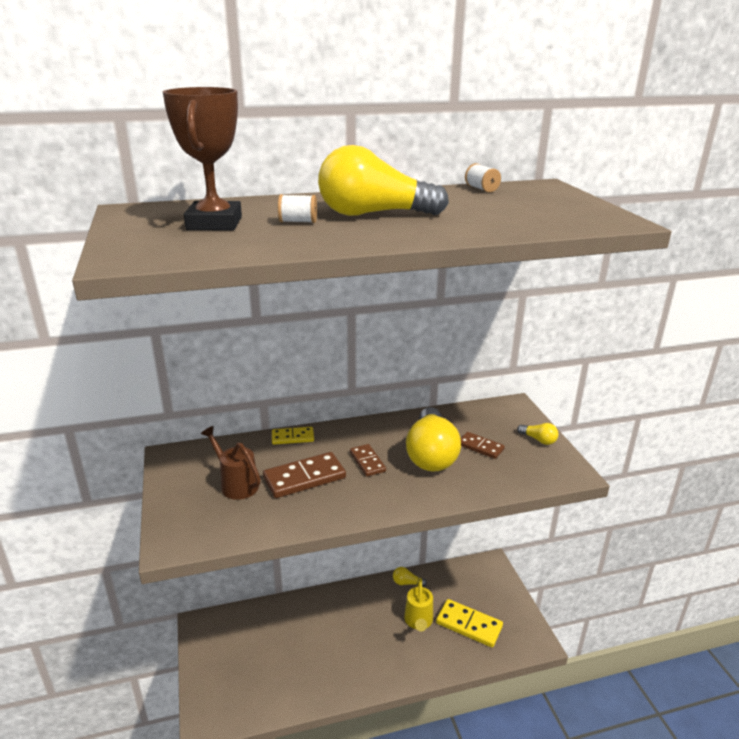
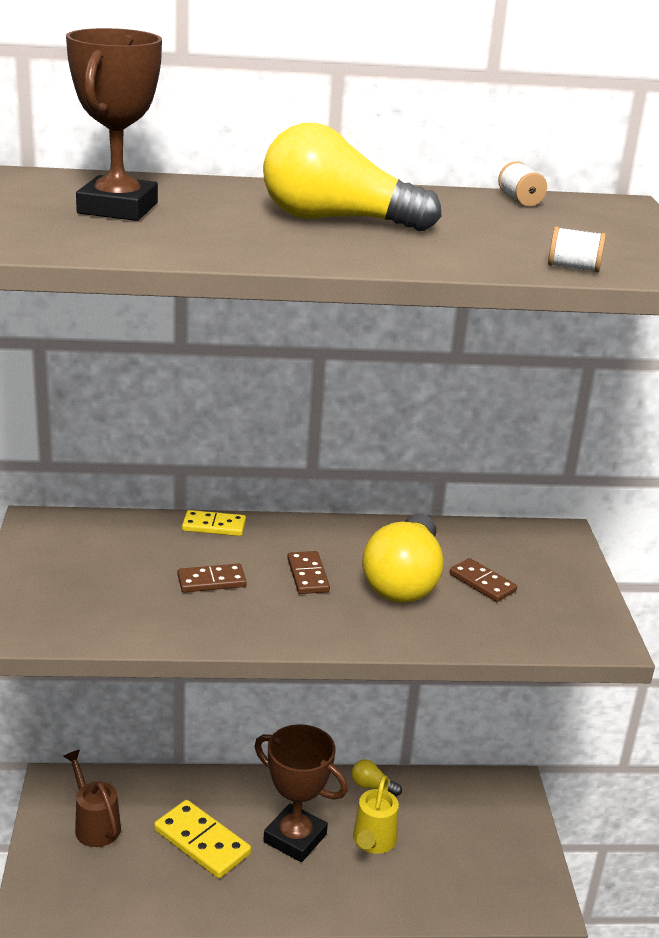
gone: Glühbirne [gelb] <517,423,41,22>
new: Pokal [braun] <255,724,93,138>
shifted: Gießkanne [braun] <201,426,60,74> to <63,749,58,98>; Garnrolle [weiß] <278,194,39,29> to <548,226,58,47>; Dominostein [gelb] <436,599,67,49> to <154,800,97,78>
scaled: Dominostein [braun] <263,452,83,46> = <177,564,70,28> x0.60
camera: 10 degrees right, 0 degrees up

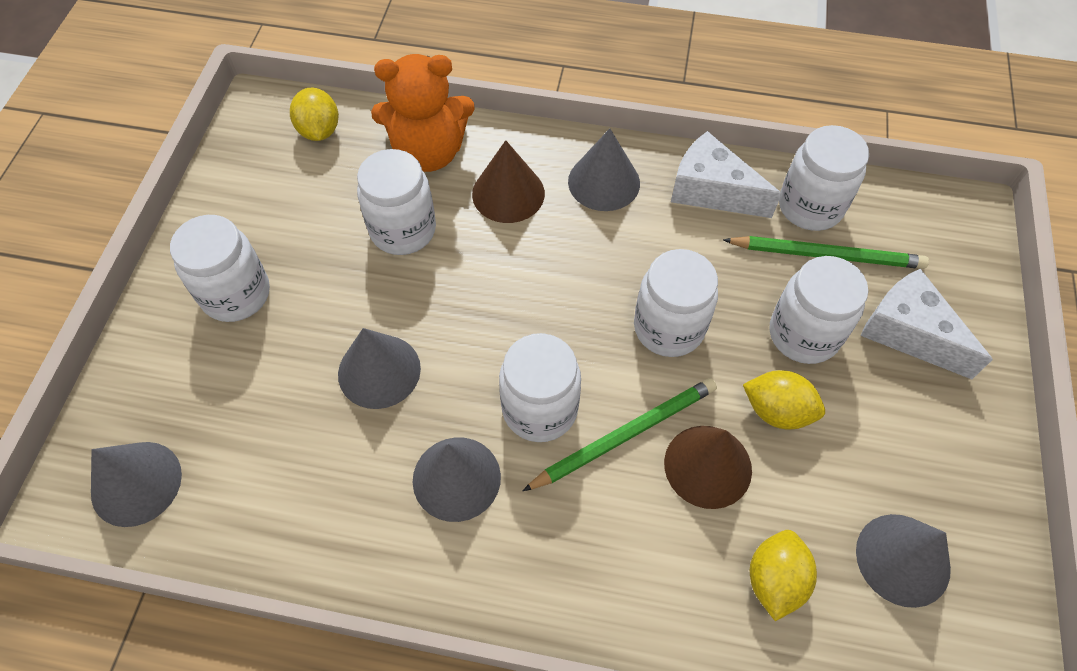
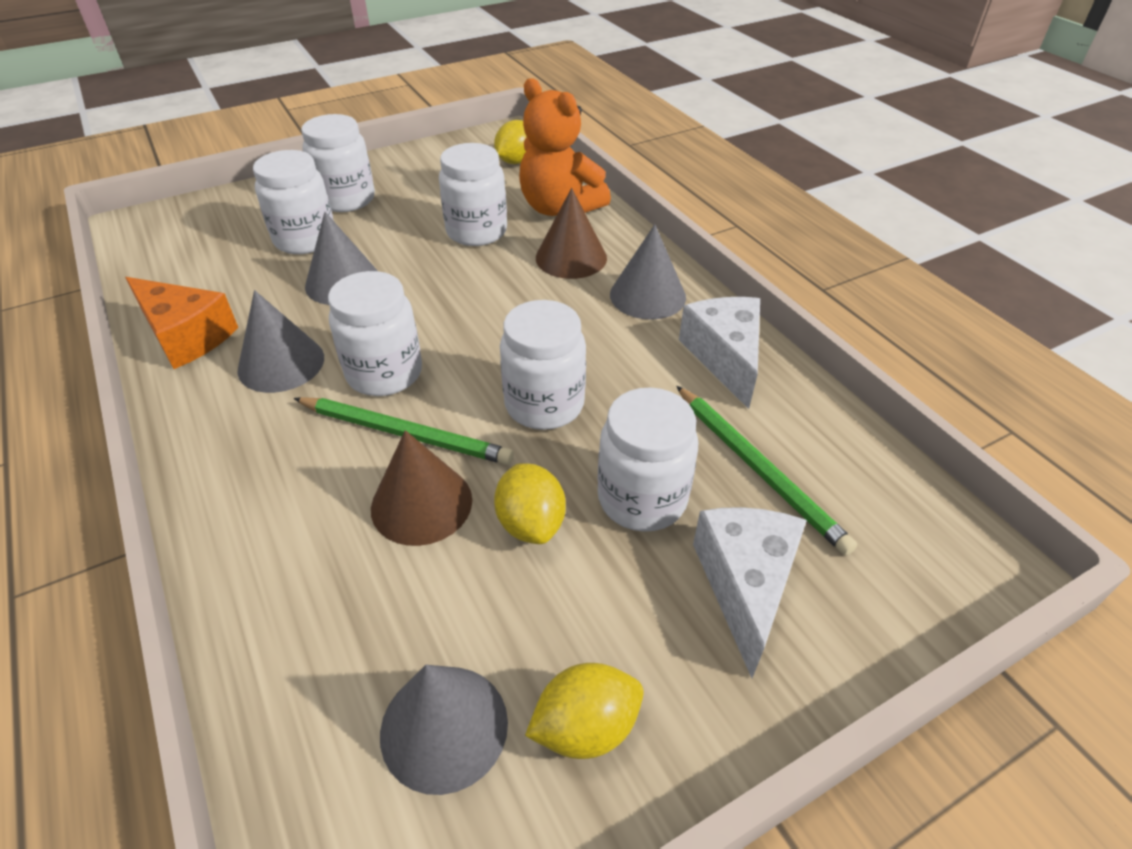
gone: Kegel [grau] <91,442,91,85>
new: Käse [orange] <125,277,113,92>
shifted: Zitrone [gelb] <750,530,67,91> to <525,663,119,96>; Einmachglas [weiß] <779,125,90,106> to <253,150,81,104>
camera: 50 degrees right, 15 degrees down

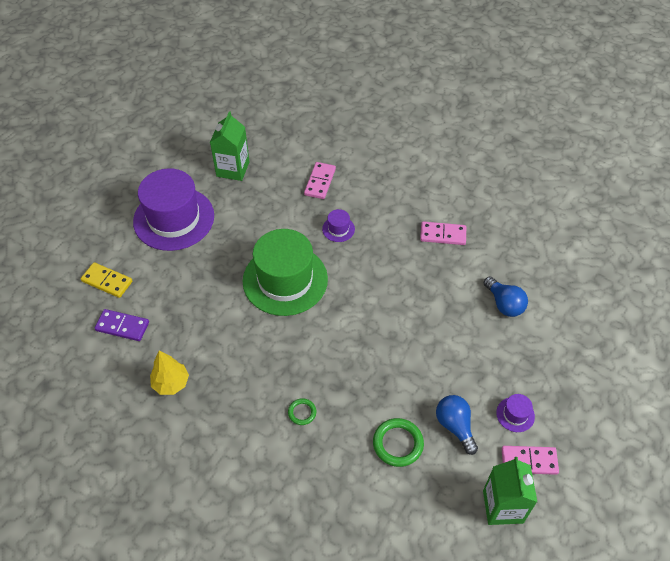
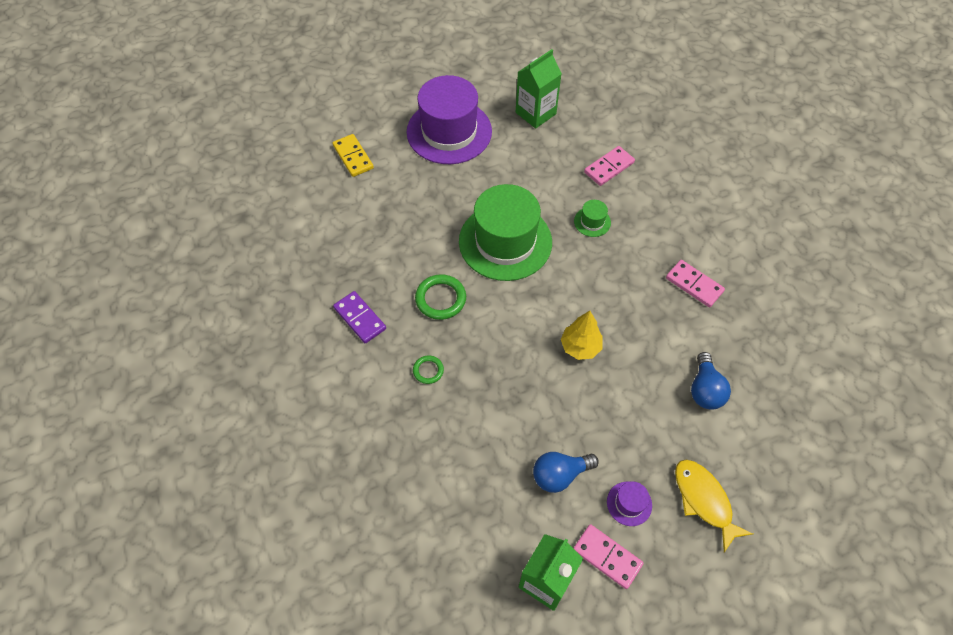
new: Fisch [gelb] <675,459,78,93>
shifted: Dominostein [lila] <95,309,54,32> to <333,291,53,52>; Baum [gelb] <150,351,39,44> to <561,311,42,49>; Ring [grün] <373,418,51,49> to <415,274,51,46>
repainted: Hut [lila] <322,209,33,33> to Hut [grün] <574,200,37,37>
rotated: Glühbirne [blau] <436,395,42,60> = <533,452,66,41> 120 degrees counterclockwise
camera: 35 degrees right, 5 degrees up

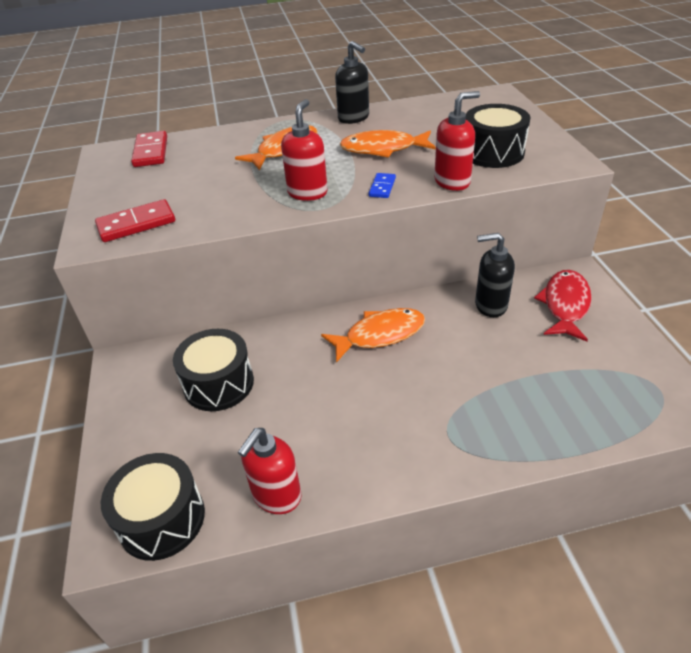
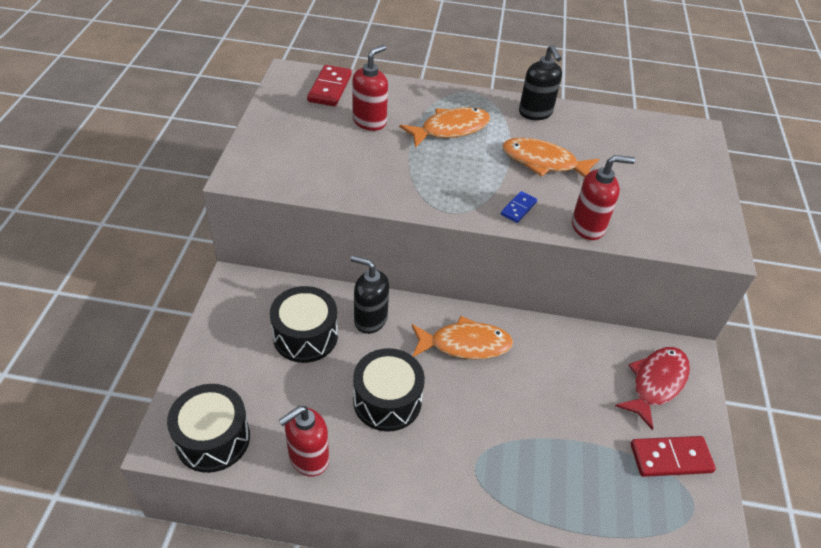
shifted: Dominostein [rot] <95,199,80,43> to <631,436,85,41>; Seifenspender [rot] <281,99,47,102> to <352,45,36,86>; Trommel [schwarz] <466,104,65,64> to <353,348,72,84>; Seifenspender [schwarz] <475,233,40,84> to <350,255,39,79>
camera: 15 degrees right, 5 degrees up

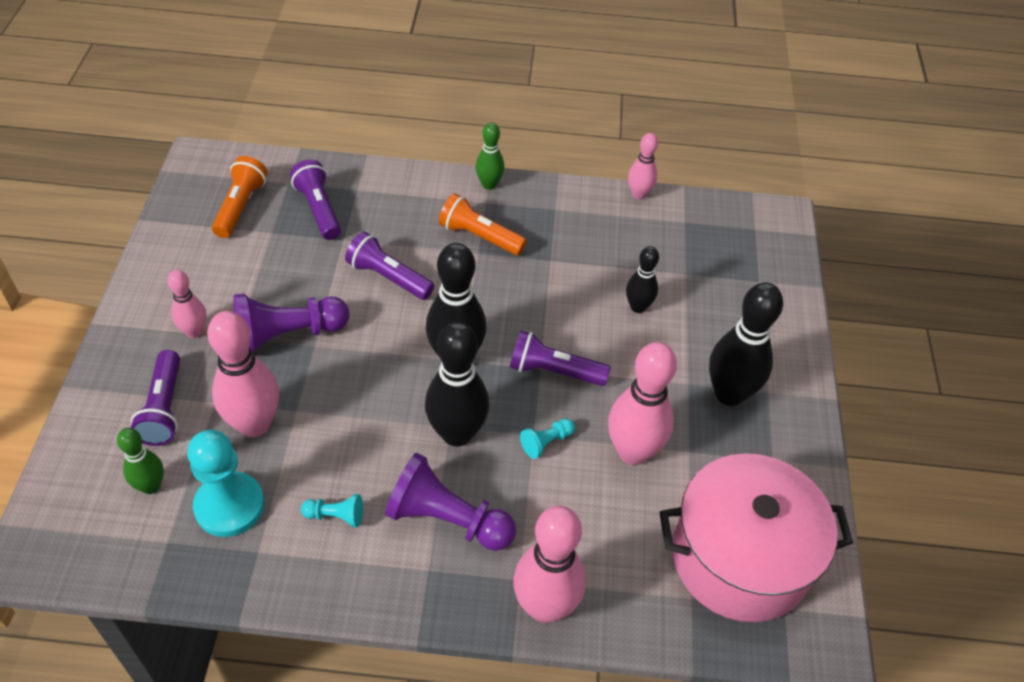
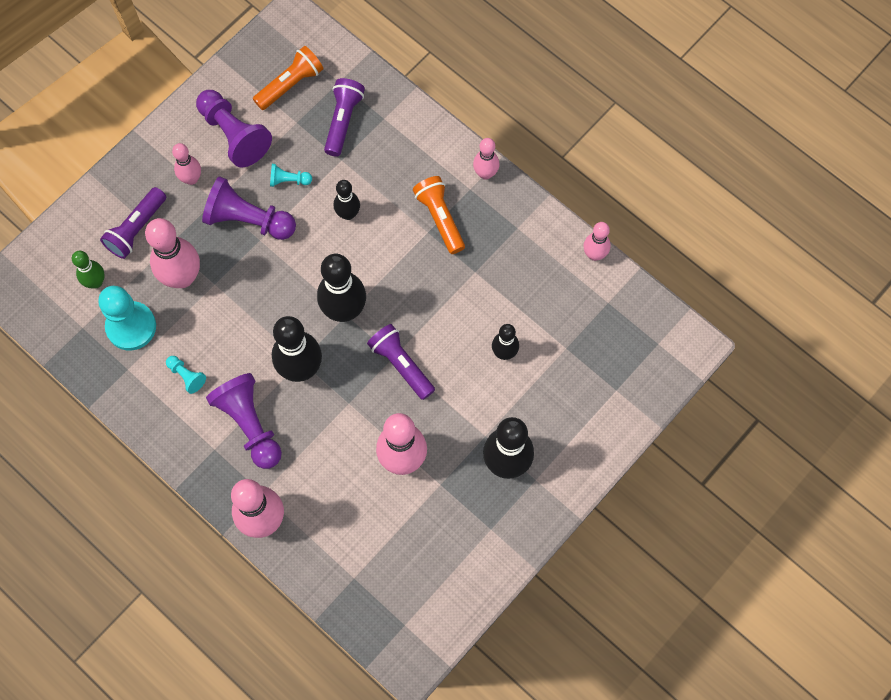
gone: Kochtopf [rosa] <660,453,193,169>
new: Bauer [lila] <196,90,76,78>
shifted: Bauer [türkis] <520,419,55,40> to <270,164,42,23>
swapped: Taschenlampe [lila] <345,232,89,68> to Bowlingkegel [schwarz] <334,180,26,40>
repainted: Bowlingkegel [grün] <476,122,28,68> to Bowlingkegel [rosa] <473,138,26,42>
camera: 40 degrees right, 20 degrees up

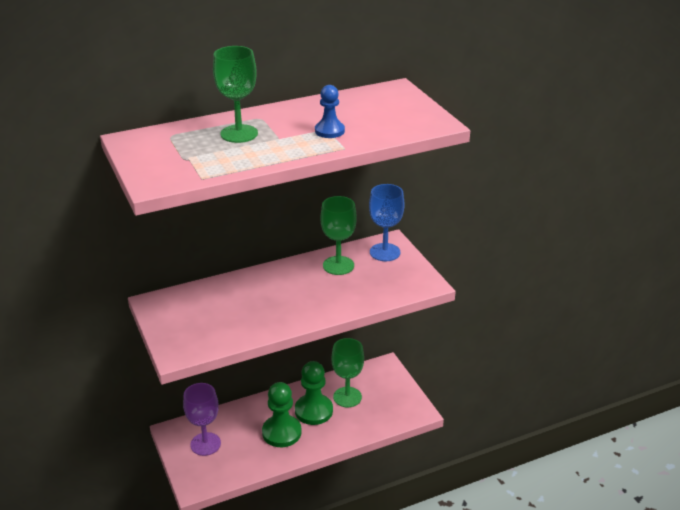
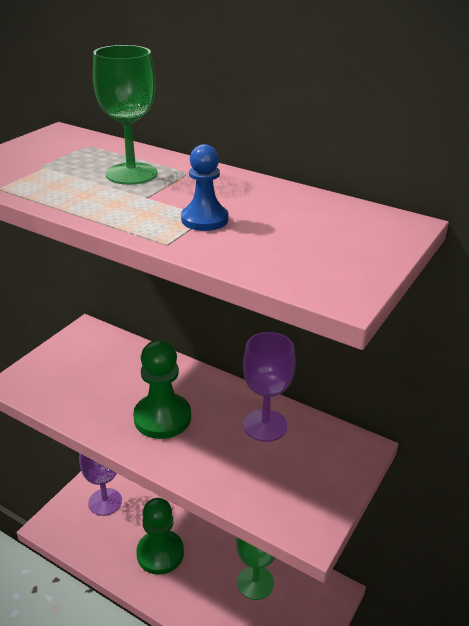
gone: Kelch [blau] <369,184,36,77>
shifted: Bauer [grün] <295,361,38,64> to <133,340,58,99>
repainted: Kelch [grün] <320,196,37,79> to Kelch [lila] <243,332,52,110>
camera: 55 degrees right, 0 degrees up

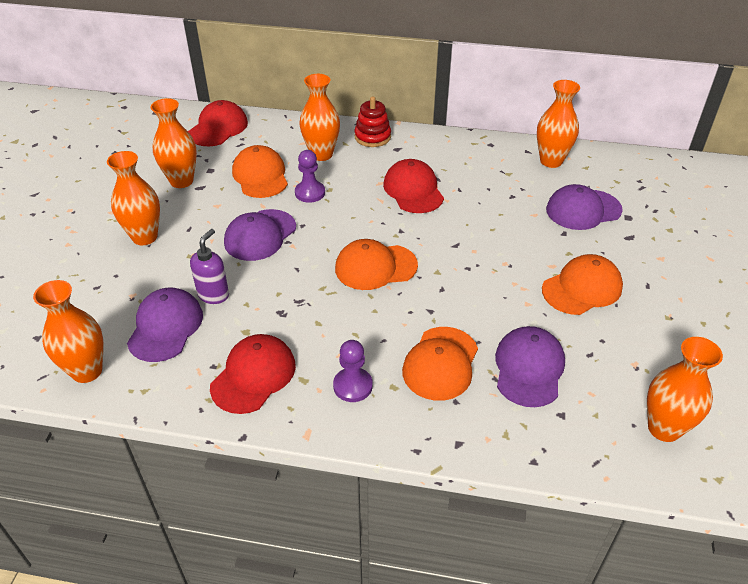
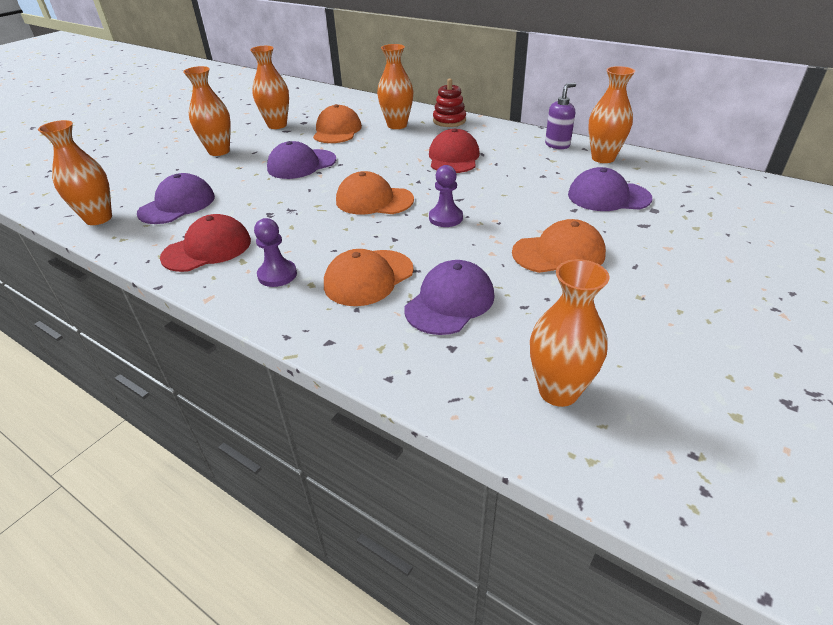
gone: Kappe [rot] <188,100,60,46>
shifted: Seifenspender [lila] <190,229,39,75> to <545,83,31,66>; Bauer [lila] <295,150,30,53> to <429,165,34,62>
camera: 25 degrees right, 5 degrees down

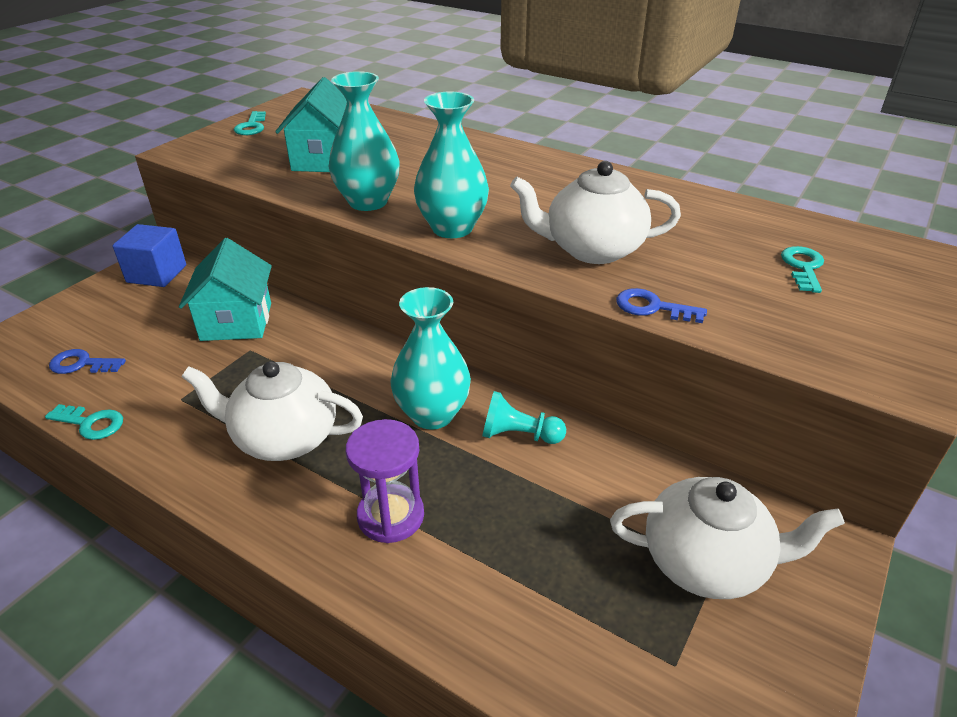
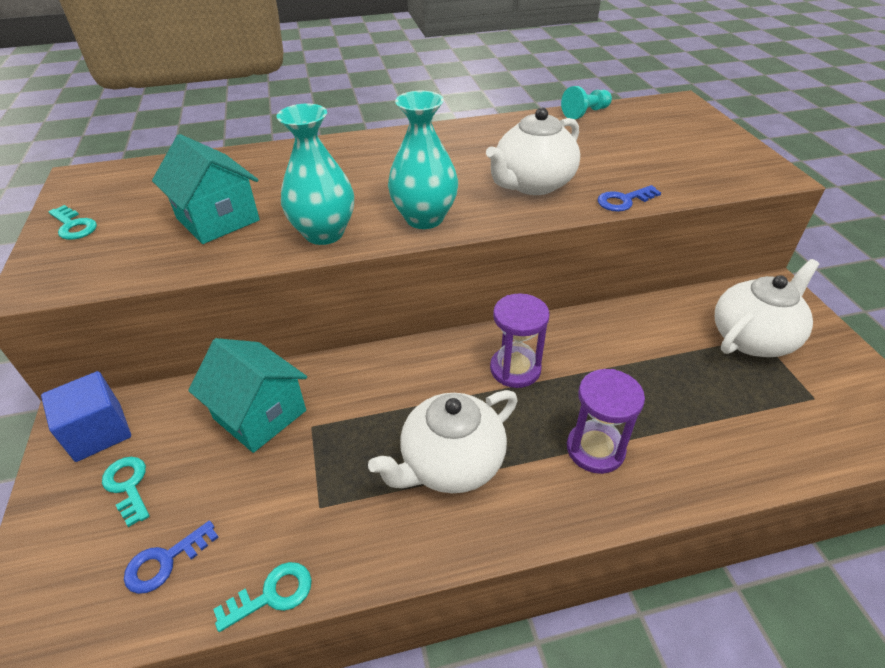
shifted: Bauer [türkis] <482,391,84,53> to <561,86,51,33>; Schlüssel [türkis] <781,246,43,47> to <102,457,47,70>
swapped: Vase [türkis] <391,287,80,143> to Sanduhr [lila] <490,293,60,95>
camera: 45 degrees left, 5 degrees up

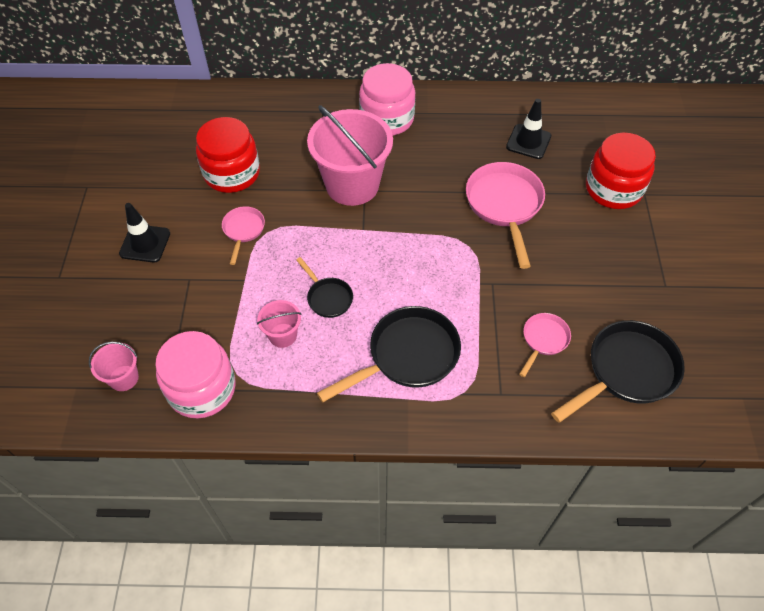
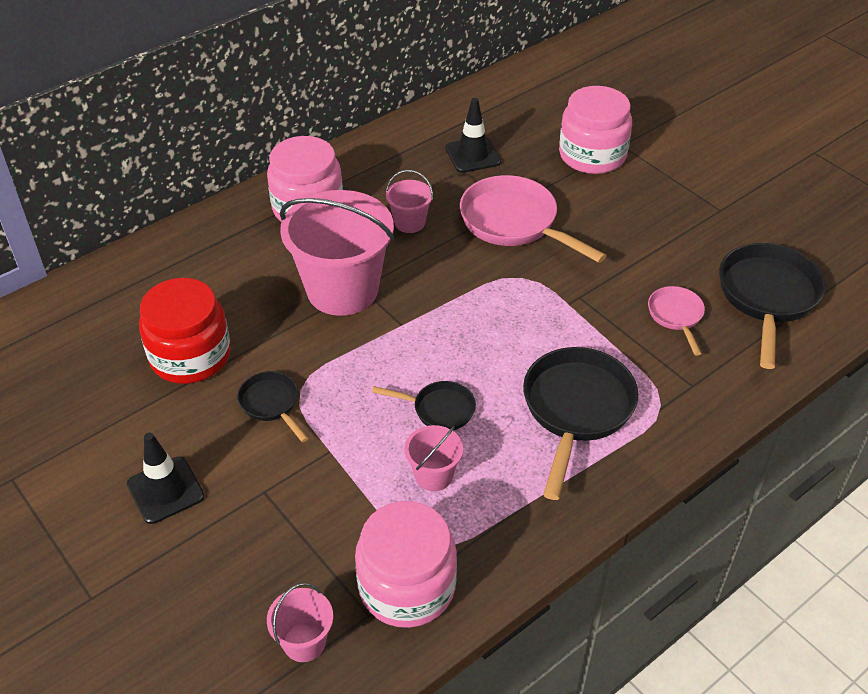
new: Eimer [rosa] <386,170,47,63>
repainted: Pfanne [rosa] <222,206,43,59> to Pfanne [schwarz] <237,371,72,71>; Einmachglas [rot] <586,132,70,77> to Einmachglas [rosa] <559,86,73,88>
camera: 40 degrees left, 10 degrees down

